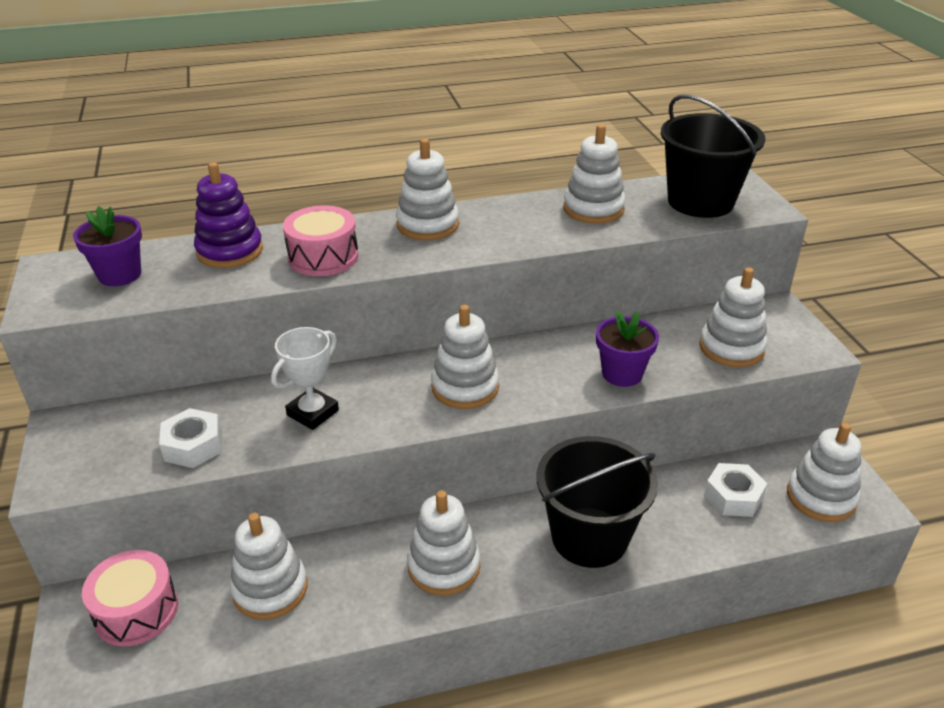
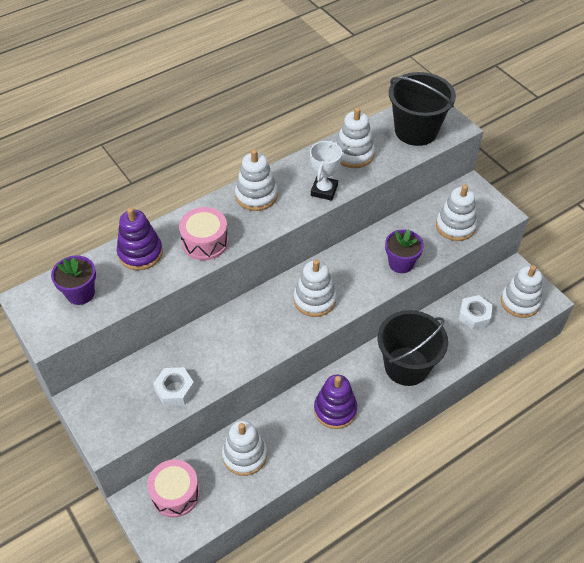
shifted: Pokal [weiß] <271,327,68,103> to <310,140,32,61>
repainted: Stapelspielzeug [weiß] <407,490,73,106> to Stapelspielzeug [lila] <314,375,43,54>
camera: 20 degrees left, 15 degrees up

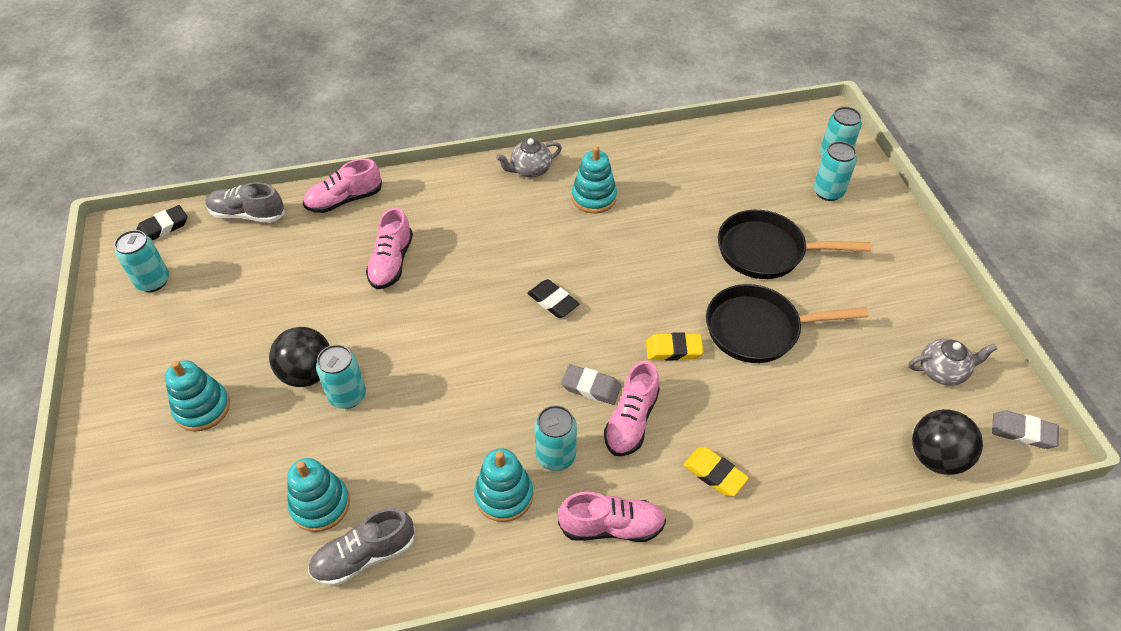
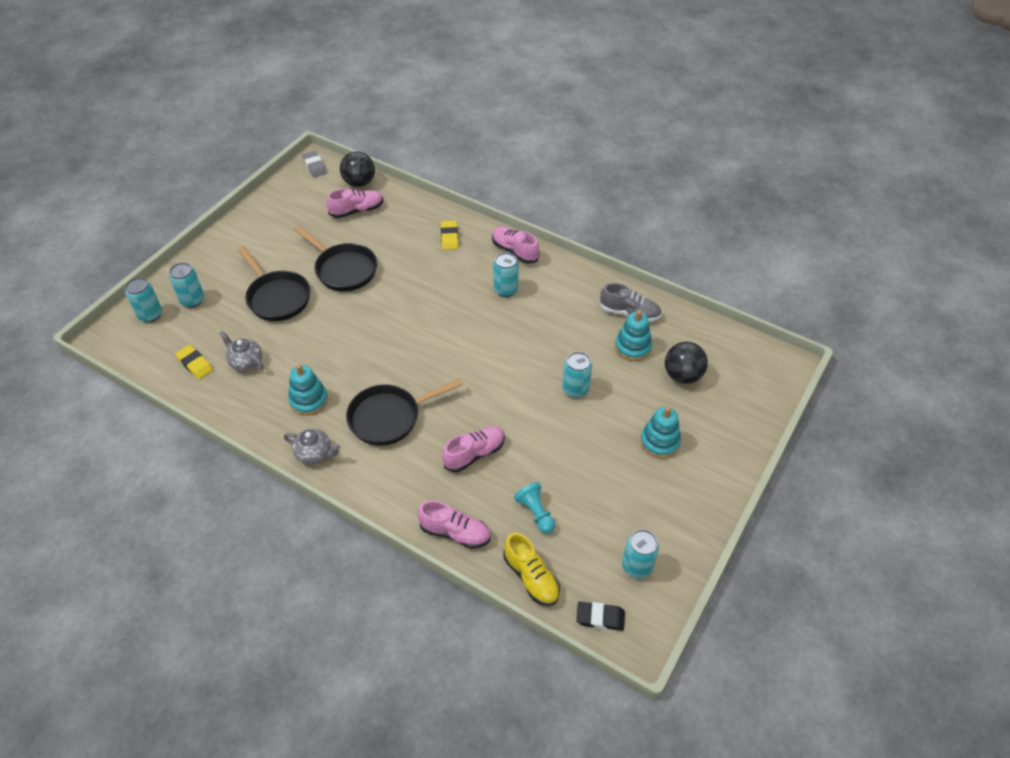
gone: Stapelspielzeug [türkis] <474,448,59,74>; Radiergummi [schwarz] <527,279,53,39>; Radiergummi [grau] <561,364,60,41>
new: Pfanne [schwarz] <346,378,117,68>; Bauer [türkis] <514,482,41,51>
shifted: Ball [schwarz] <269,327,61,60> to <665,342,43,42>; Schuh [rosa] <604,361,56,95> to <327,189,57,29>; Radiergummi [gelb] <646,333,58,27> to <175,345,38,34>; Teekanne [grau] <908,339,89,46> to <219,331,45,40>
repainted: Schuh [grau] <205,182,80,41> to Schuh [gelb] <503,533,57,73>
camera: 135 degrees left, 0 degrees up

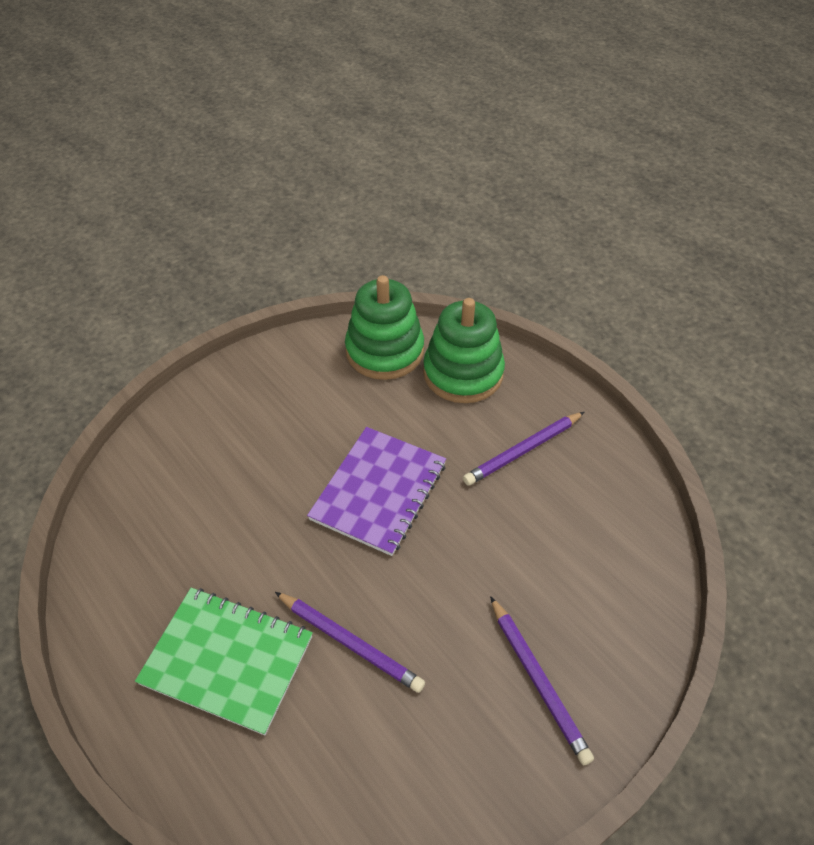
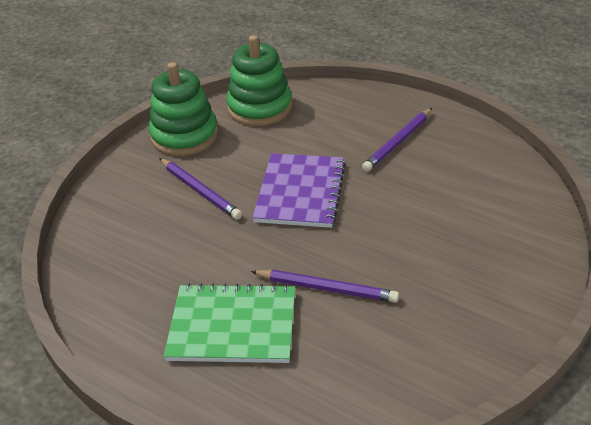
shifted: Stapelspielzeug [grün] <423,298,82,105> to <149,62,69,94>; Bleistift [lila] <490,596,104,169> to <159,158,83,62>
camera: 15 degrees left, 10 degrees down

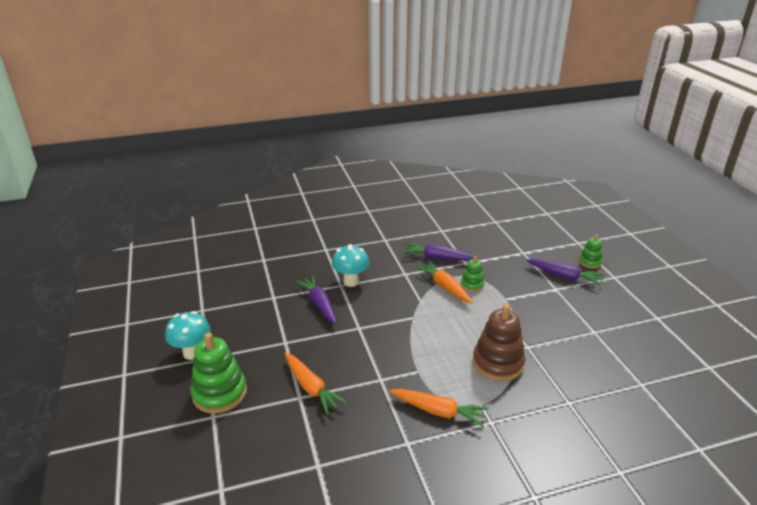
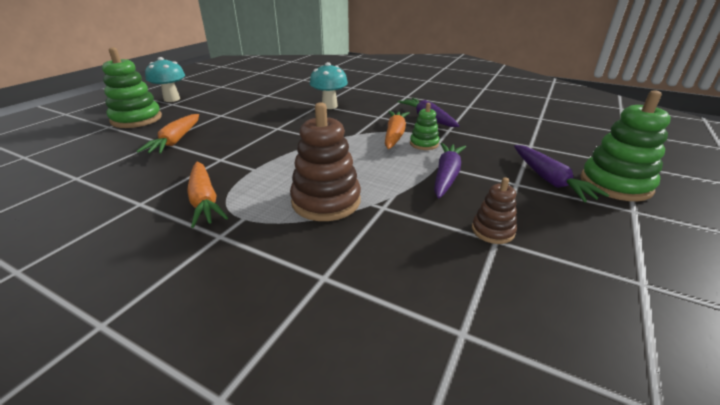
new: Stapelspielzeug [braun] <472,177,45,67>
shifted: Karotte [lila] <296,276,41,48> to <434,143,32,56>
scaled: Stapelspielzeug [grün] <579,234,24,34> = <580,90,91,111> x1.85
camera: 45 degrees right, 0 degrees up

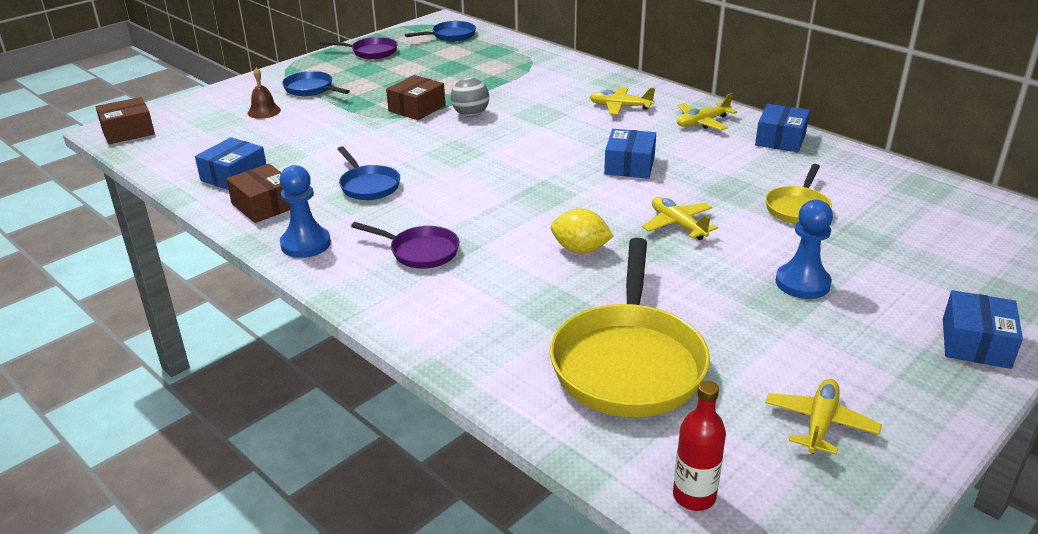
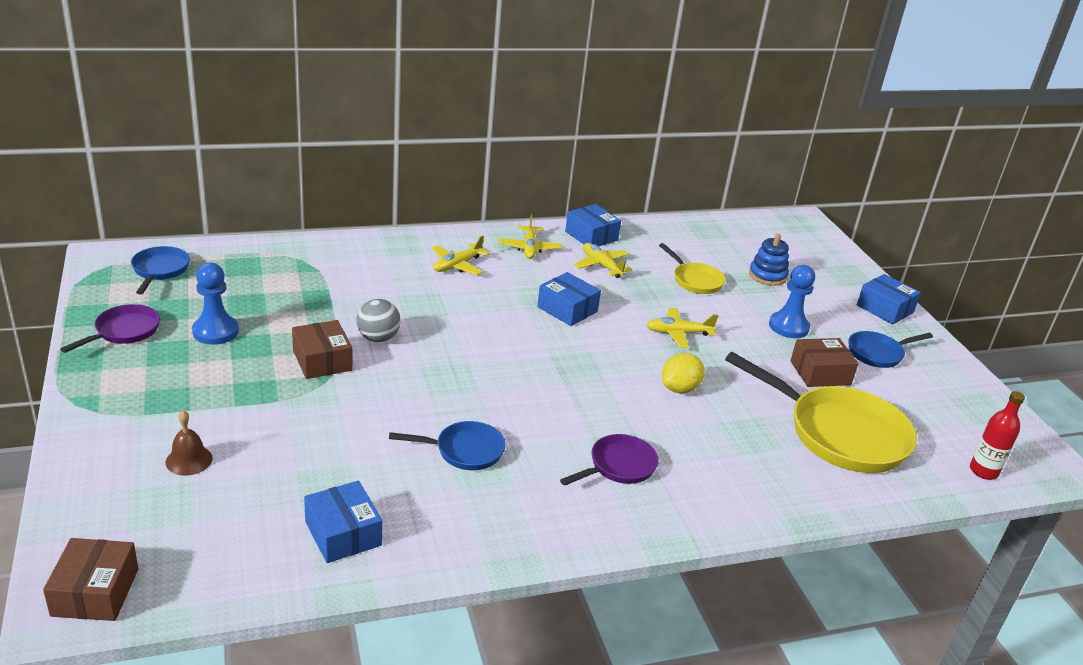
new: Stapelspielzeug [blau] <749,234,40,52>
shifted: Schachtel [braun] <226,164,64,59> to <790,338,68,49>; Bauer [blau] <280,165,51,93> to <192,263,47,82>; Pfanne [blau] <282,71,68,25> to <848,331,85,37>; Flugzeug [gelb] <765,379,117,76> to <574,243,58,35>
camera: 65 degrees left, 0 degrees up

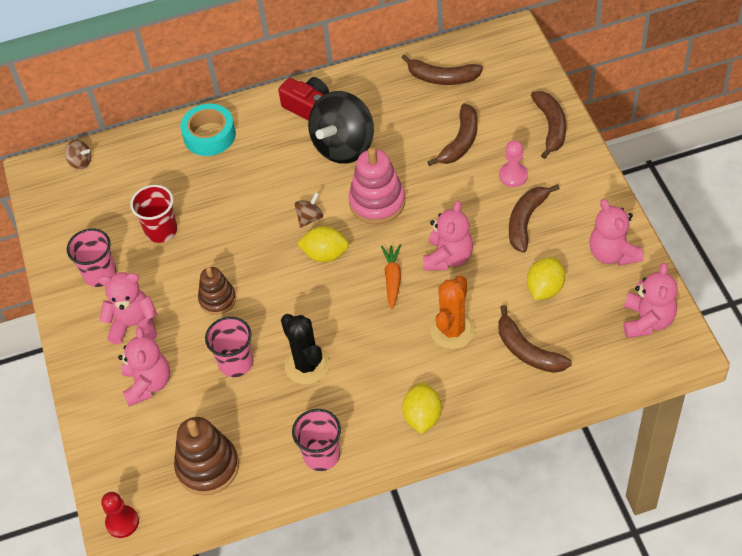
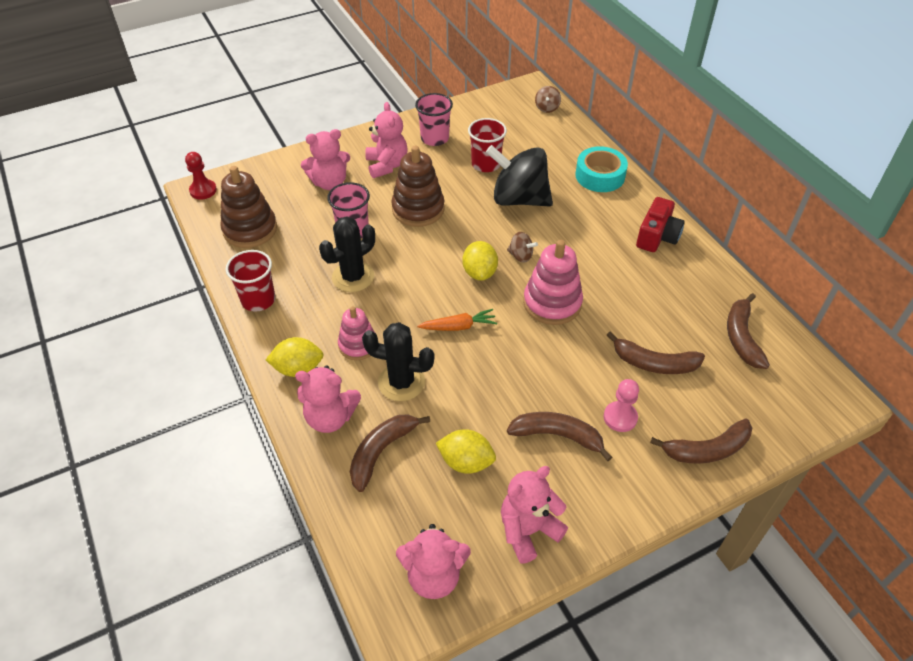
new: Stapelspielzeug [rosa] <338,306,36,54>
shifted: Kreisel [schwarz] <308,91,66,73> to <486,145,67,62>; Teddybär [rosa] <423,201,50,70> to <295,365,66,68>
repainted: Becher [rosa] <292,409,49,62> to Becher [rot] <226,250,49,62>; Kaktus [orange] <430,275,45,74> to Kaktus [schwarz] <362,322,72,79>
scaled: Stapelspielzeug [braun] <198,267,38,48> = <391,145,54,82> x1.56
camera: 75 degrees right, 5 degrees down

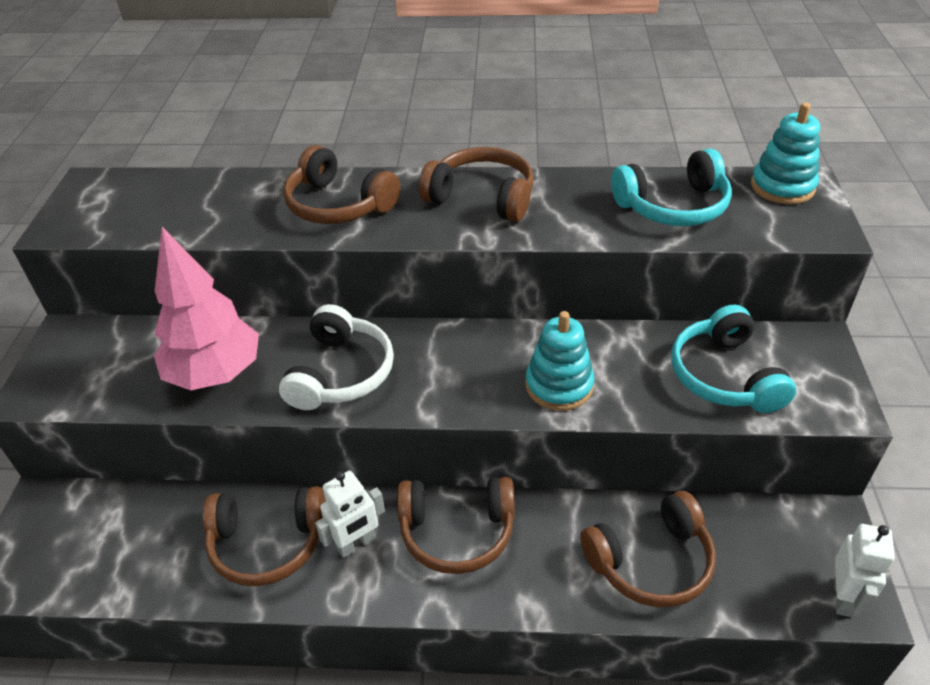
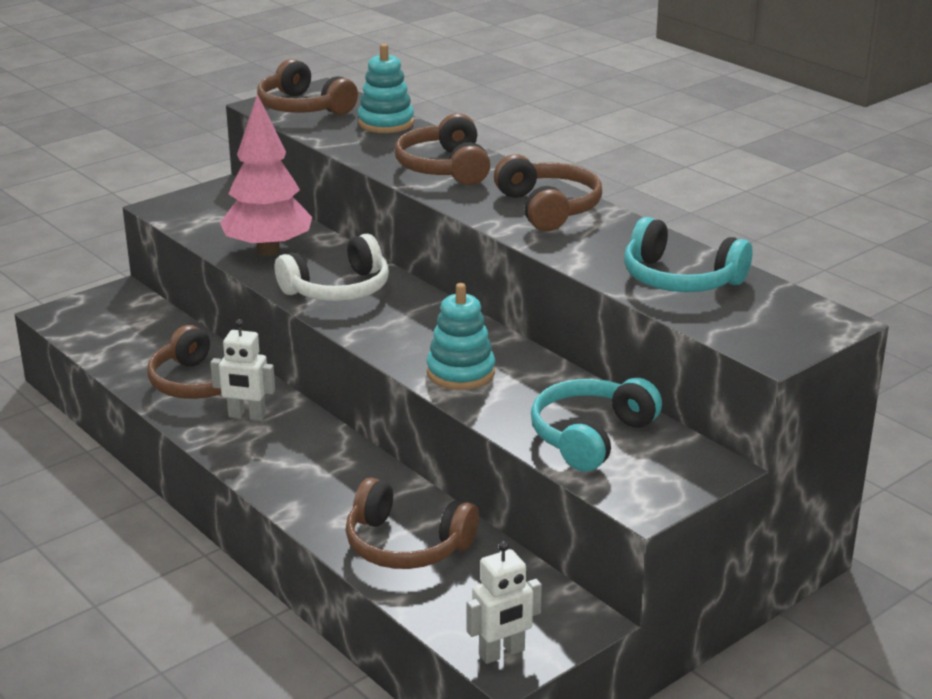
shifted: Kopfhörer [braun] <397,477,118,97> to <257,59,101,56>; Stapelspielzeug [türkis] <751,103,69,101> to <358,44,56,89>
camera: 45 degrees right, 15 degrees down

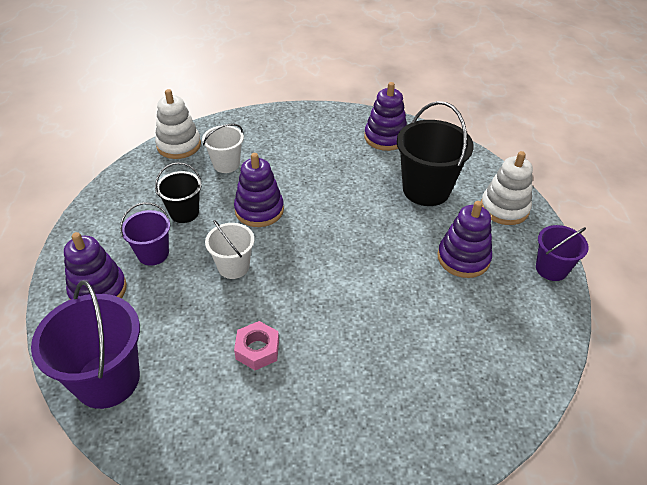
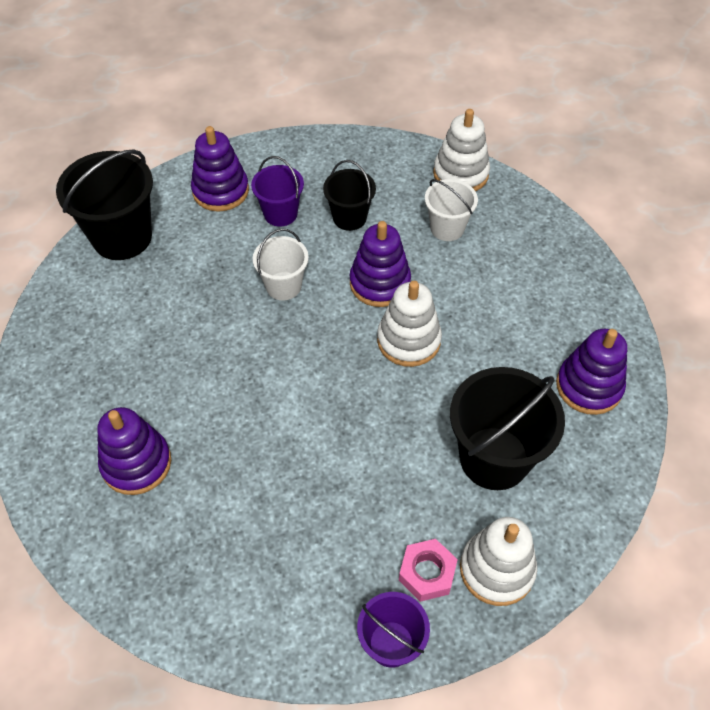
new: Stapelspielzeug [weiß] <377,281,65,86>
shifted: Sechskantmutter [rosa] <234,321,45,49> to <399,539,59,63>; Stapelspielzeug [lila] <437,201,55,77> to <97,407,74,88>
repainted: Eimer [lila] <31,280,109,129> to Eimer [schwarz] <56,149,97,111>
camera: 75 degrees right, 10 degrees up

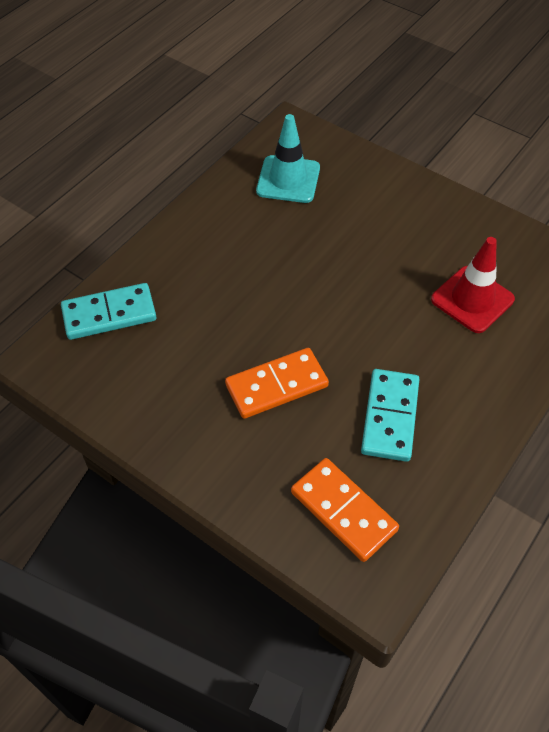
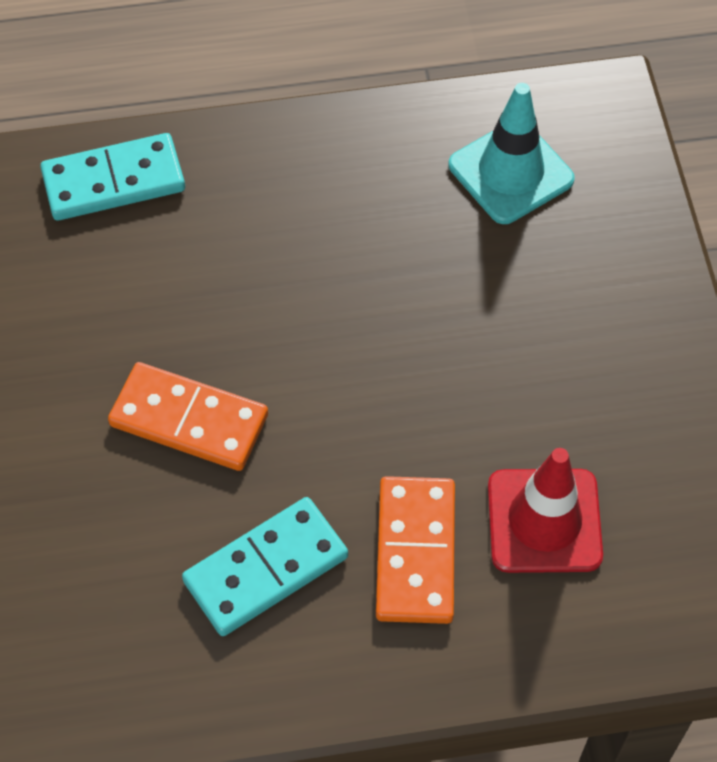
shifted: Dominostein [orange] <291,458,108,104> to <376,476,79,148>
rotated: Dominostein [türkis] <61,283,95,57> = <40,133,145,88> 45 degrees counterclockwise
camera: 45 degrees right, 5 degrees up

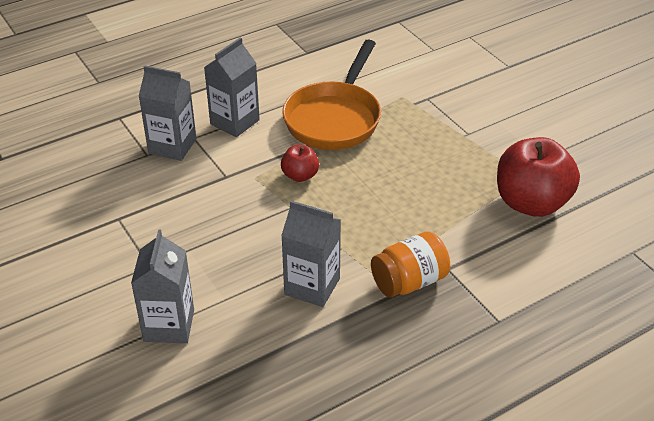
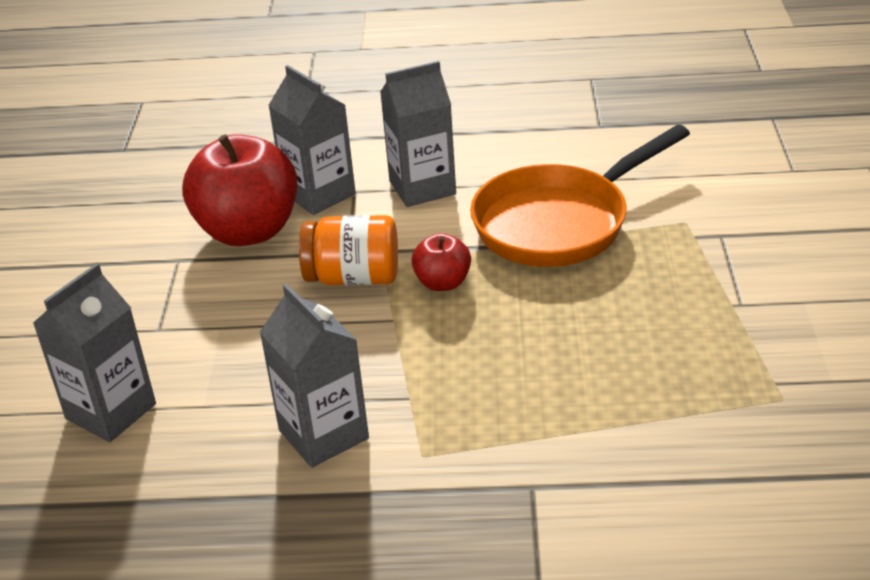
shifted: Einmachglas [orange] <371,231,79,66> to <299,215,99,70>; Apfel [rot] <497,137,83,80> to <182,134,115,112>
camera: 35 degrees right, 5 degrees down

